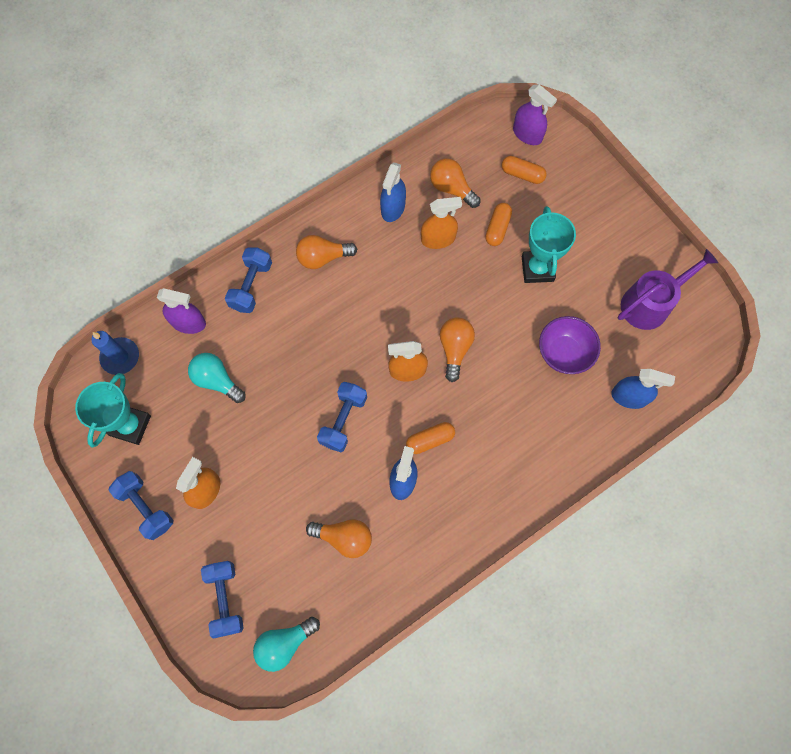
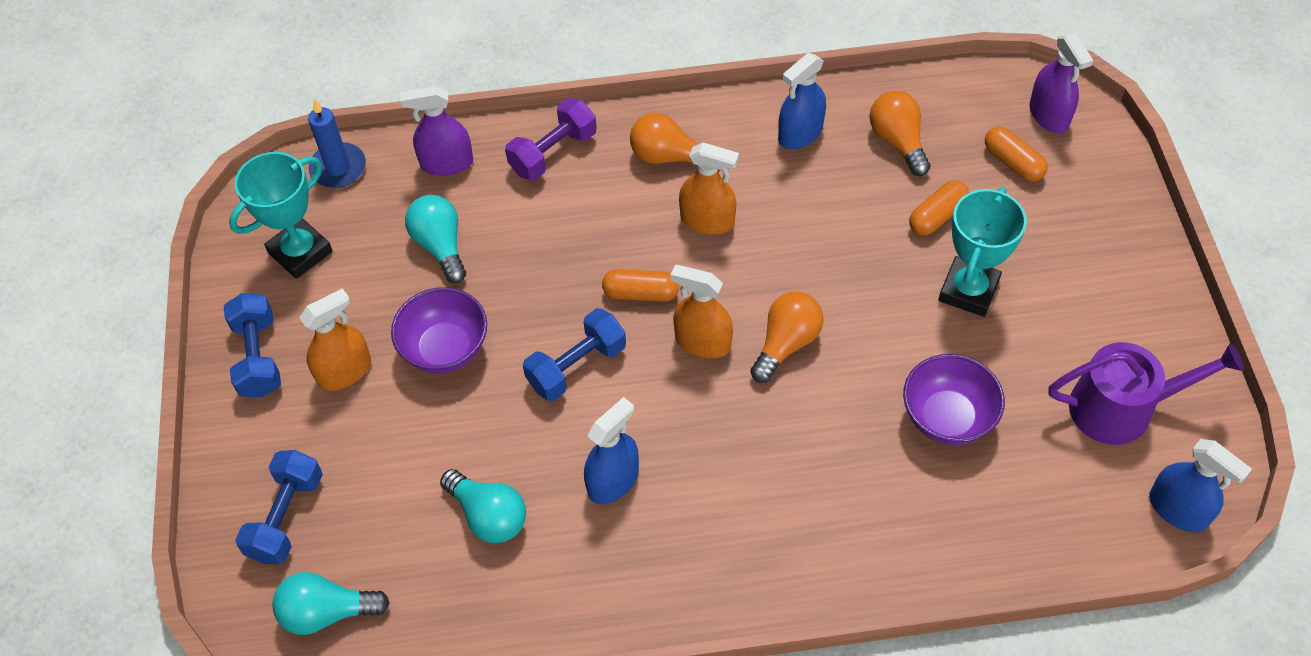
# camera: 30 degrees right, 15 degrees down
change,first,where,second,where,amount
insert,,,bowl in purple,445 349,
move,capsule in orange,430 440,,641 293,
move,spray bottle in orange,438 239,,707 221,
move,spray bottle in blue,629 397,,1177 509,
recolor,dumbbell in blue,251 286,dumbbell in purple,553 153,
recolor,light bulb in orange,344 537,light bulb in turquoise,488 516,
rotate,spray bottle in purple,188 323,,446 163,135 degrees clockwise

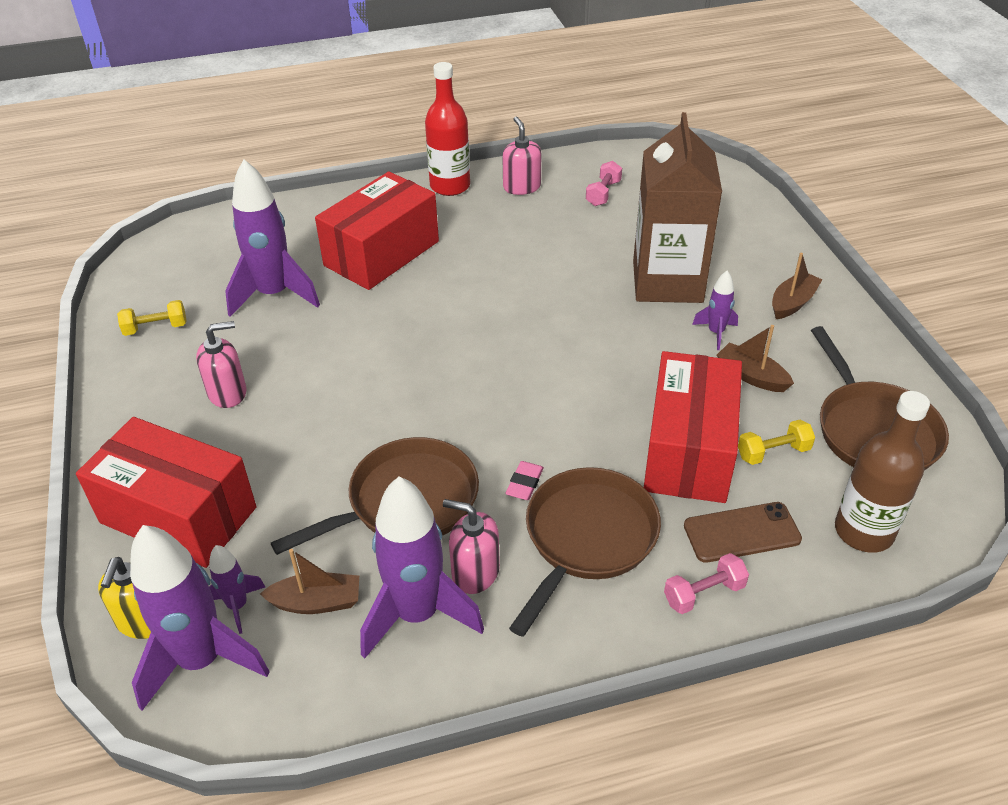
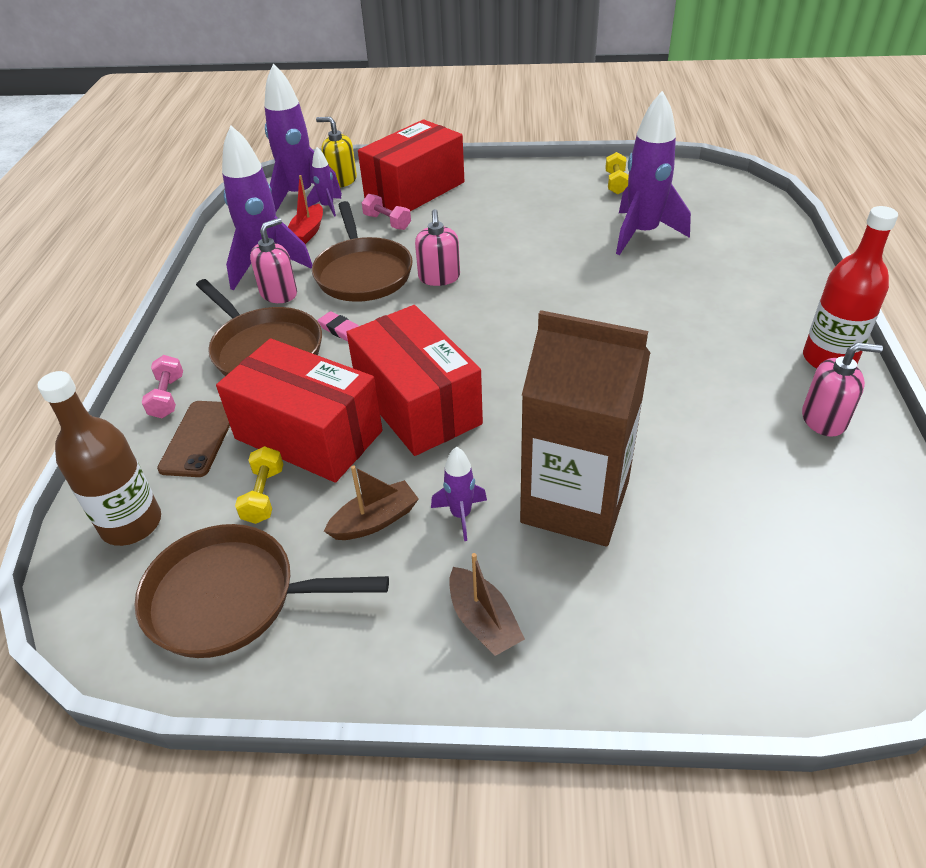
# camera: 110 degrees right, 0 degrees up
change,first,where,second,where,amount
move,soap dispenser in pink,228 393,,439 277,
move,box in red,382 253,,417 404,
move,dumbbell in pink,603 193,,387 222,
recolor,boat in brown,316 602,boat in red,307 232,

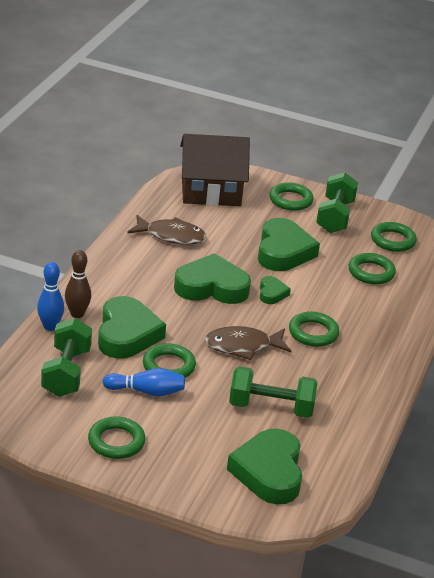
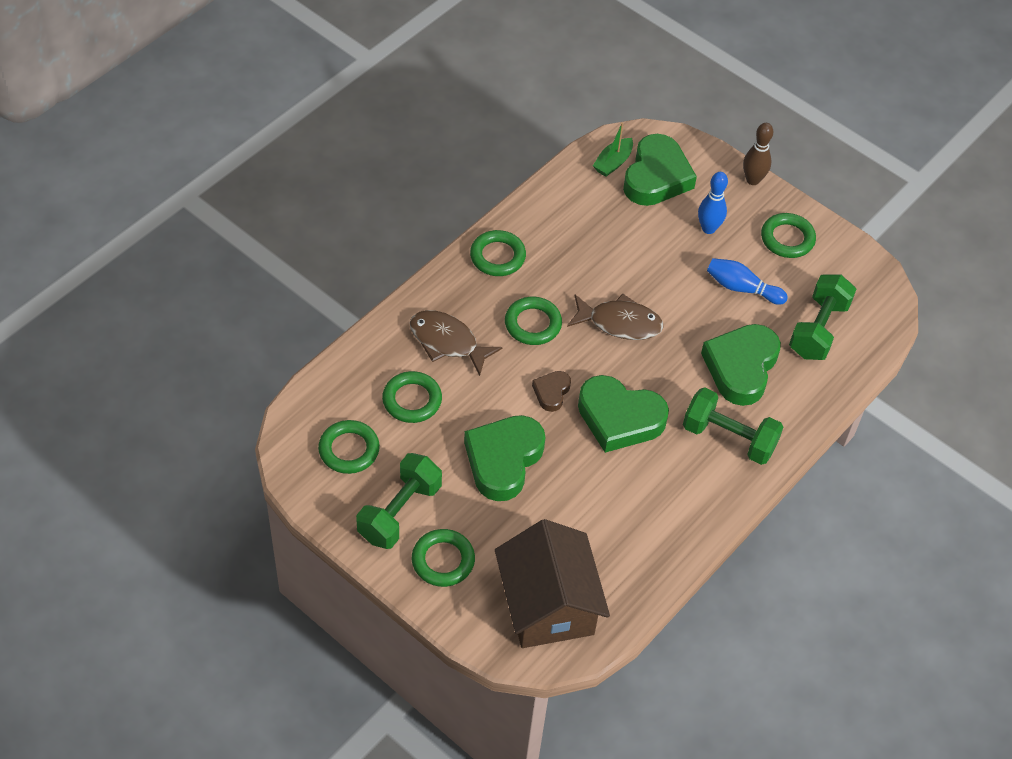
# camera: 160 degrees left, 20 degrees up
change,first,where,second,where,amount
insert,,,boat in green,613 163,
move,bowling pin in blue,50 327,,708 228,
move,bowling pin in brown,77 314,,753 180,
move,fish in brown,171 236,,447 342,
move,ring in green,169 366,,497 256,
move,dumbbell in green,271 408,,729 438,
recolor,heart in green,272 293,heart in brown,551 392,
rotate,house in brown,211 191,,548 604,60 degrees clockwise

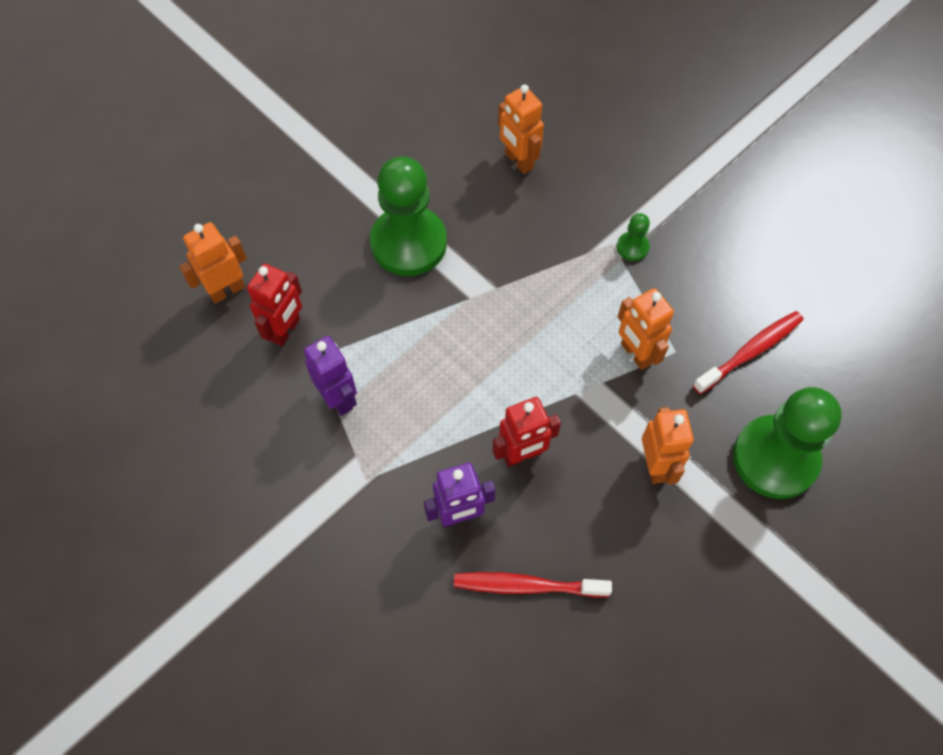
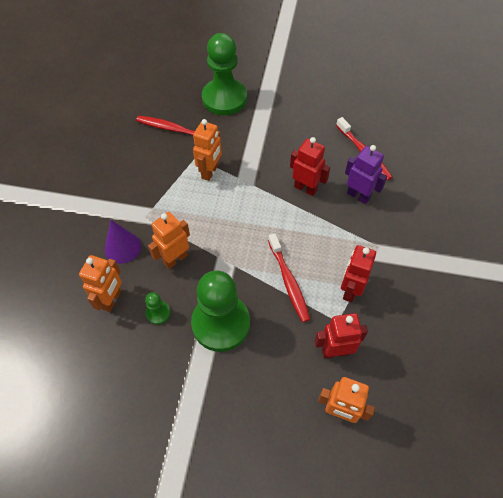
# camera: 125 degrees left, 5 degrees down
change,first,where,second,where,amount
insert,,,cone in purple,122 247,
insert,,,toothbrush in red,288 281,
move,pawn in green,632 247,,158 313,
move,robot in orange,655 465,,175 259,
recolor,robot in purple,338 398,robot in red,350 290,

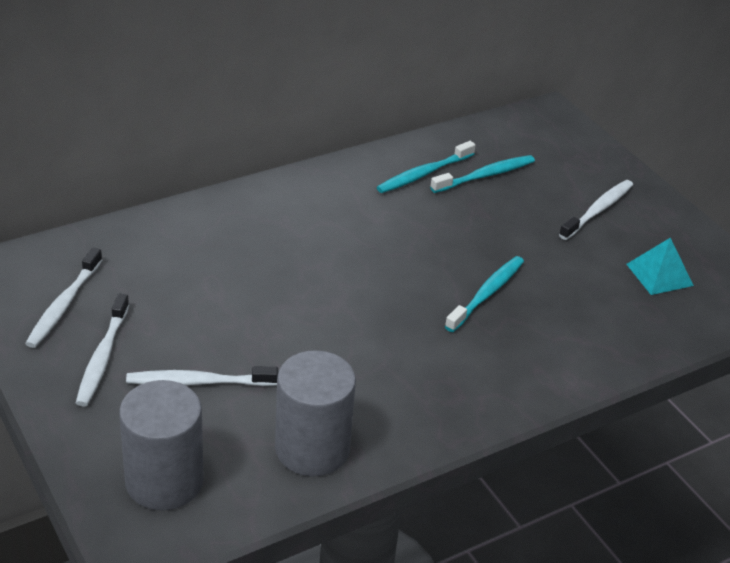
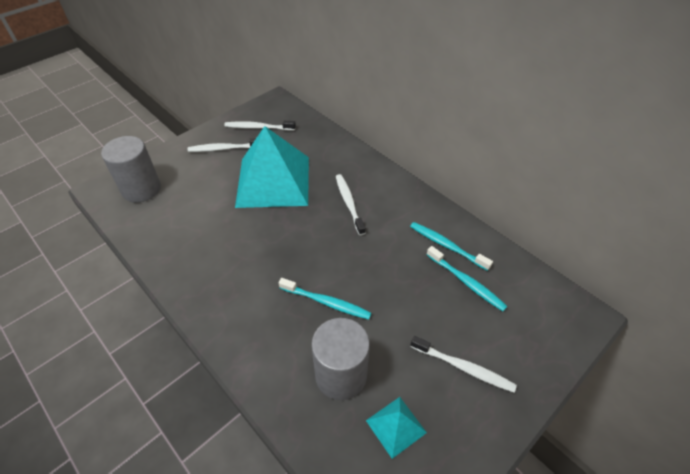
# camera: 80 degrees right, 10 degrees up
change,first,where,second,where,amount
insert,,,pyramid in turquoise,273 181,
move,toothbrush in white,198 382,,349 203,
move,cylinder in grey,312 449,,341 375,

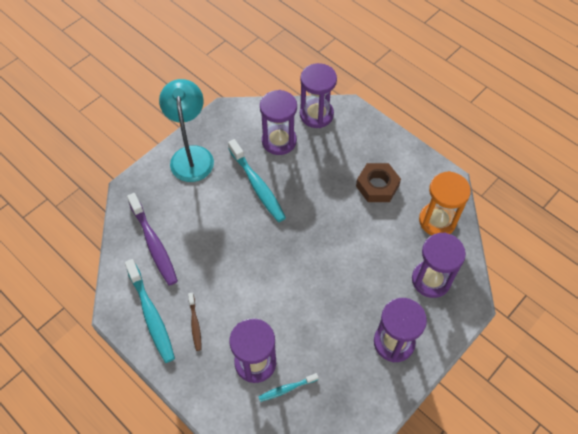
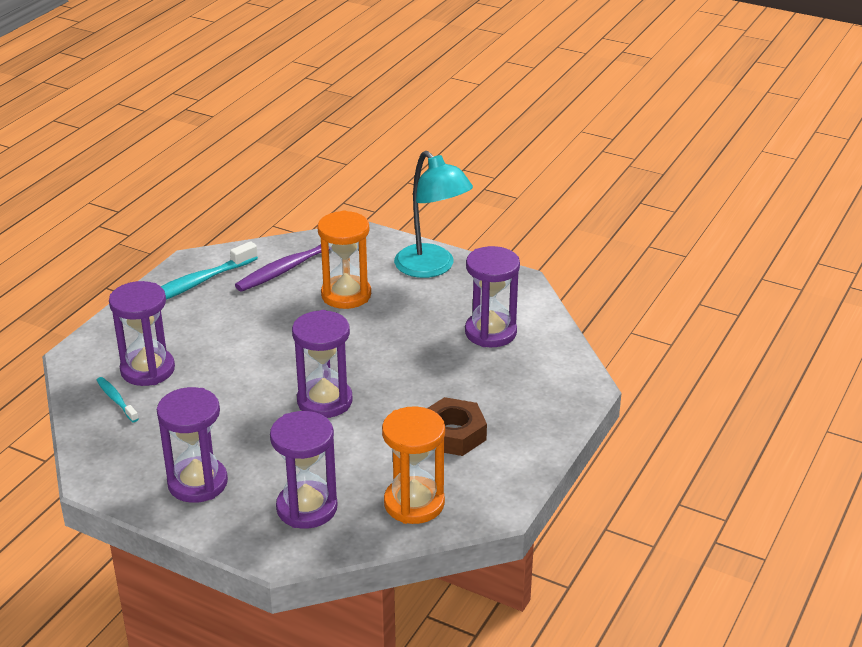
# camera: 75 degrees right, 25 degrees down
change,first,where,second,where,amount
delete,toothbrush in brown,195 324,,,
delete,toothbrush in turquoise,257 185,,,
insert,,,hourglass in orange,346 295,
move,hourglass in purple,316 114,,324 401,
rotate,lamp in turquoise,191 155,,432 268,75 degrees clockwise

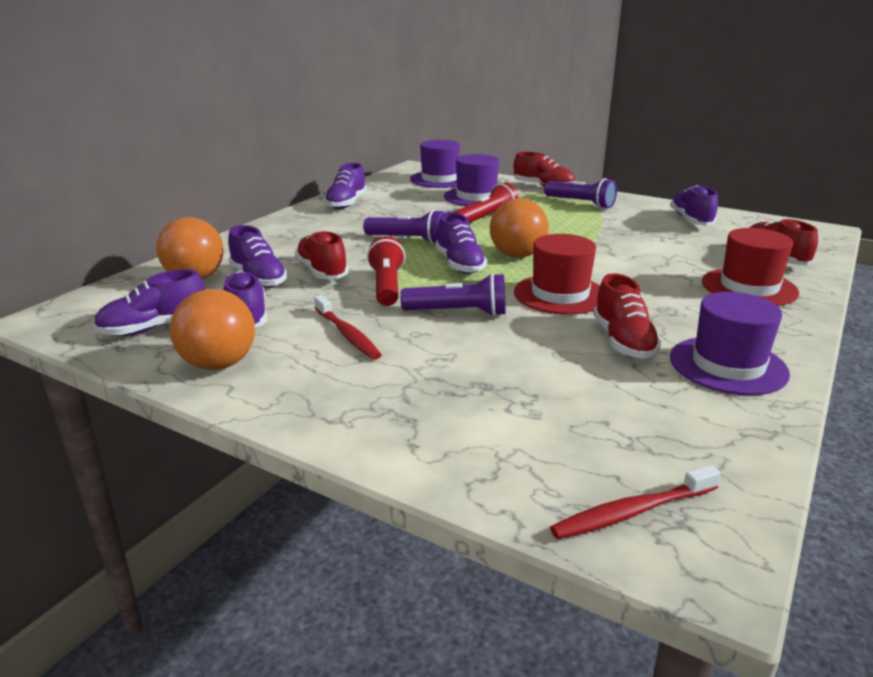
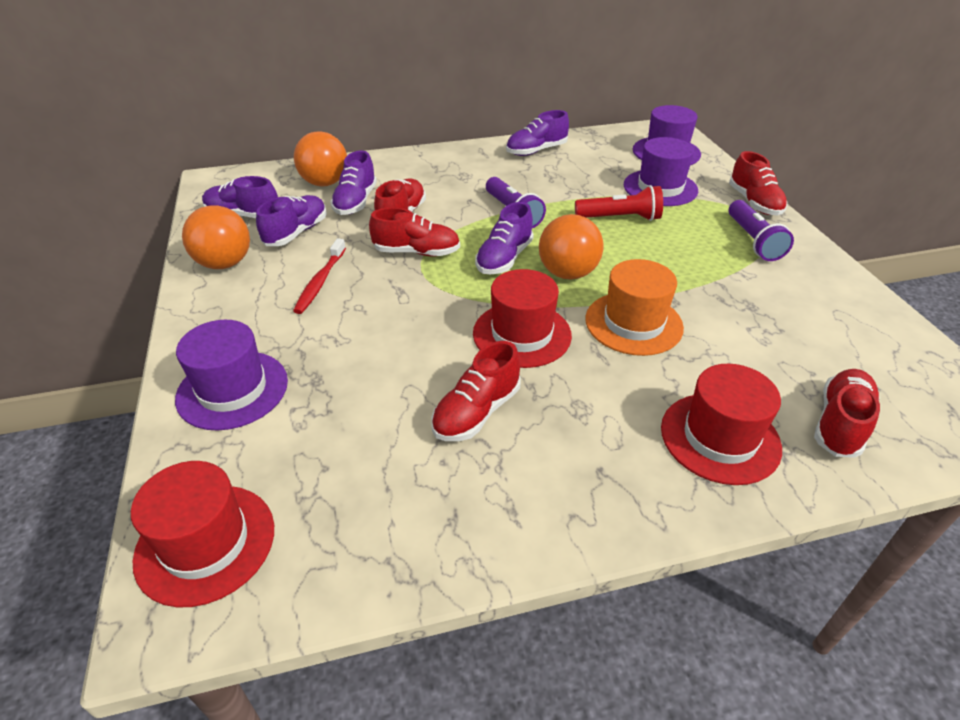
# camera: 45 degrees right, 15 degrees up
change,first,where,second,where,amount
delete,flashlight in purple,458 312,,,
delete,shoe in purple,691 220,,,
insert,,,hat in orange,633 323,
move,hat in purple,728 365,,232 389,
replace,flashlight in red,387 286,shoe in red,416 252,
replace,toothbrush in red,632 512,hat in red,205 543,

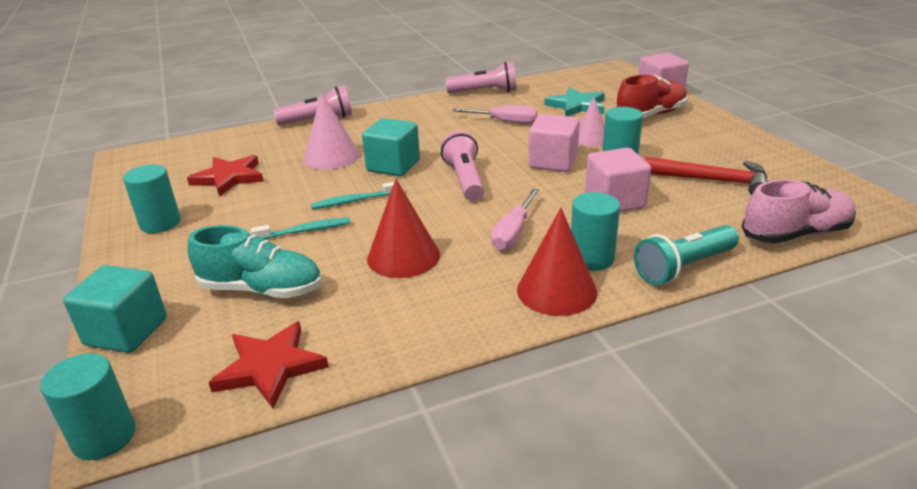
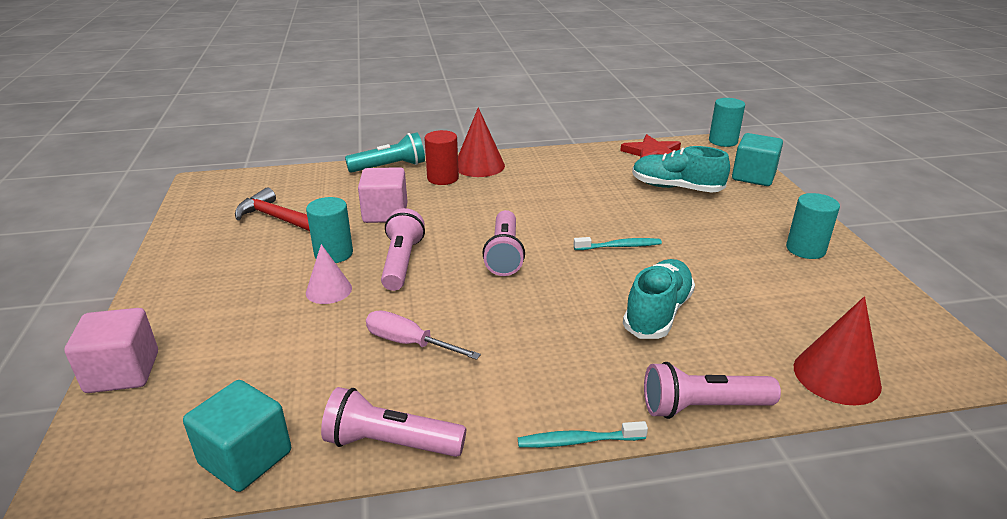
# camera: 170 degrees left, 0 degrees up
change,first,where,second,where,amount
delete,star in red,229 178,,,
delete,screwdriver in pink,513 233,,,
delete,star in turquoise,577 106,,,
delete,shoe in red,651 115,,,
delete,shoe in pink,795 234,,,
move,toothbrush in turquoise,305 231,,578 441,
move,cube in turquoise,393 166,,246 458,
move,cone in red,403 256,,836 376,
replace,cone in pink,331 157,shoe in turquoise,657 313,
replace,cube in pink,553 162,flashlight in pink,401 262,
recolor,cylinder in turquoise,591 258,cylinder in red,443 178,

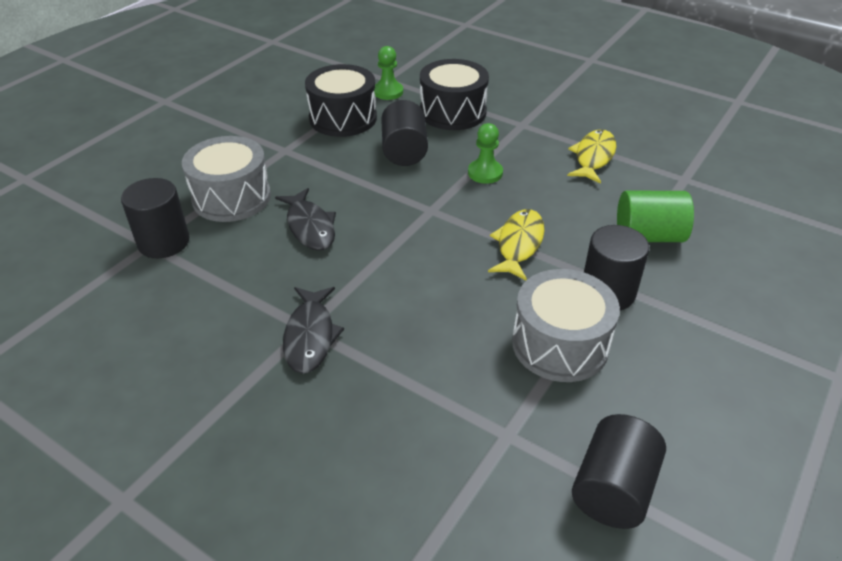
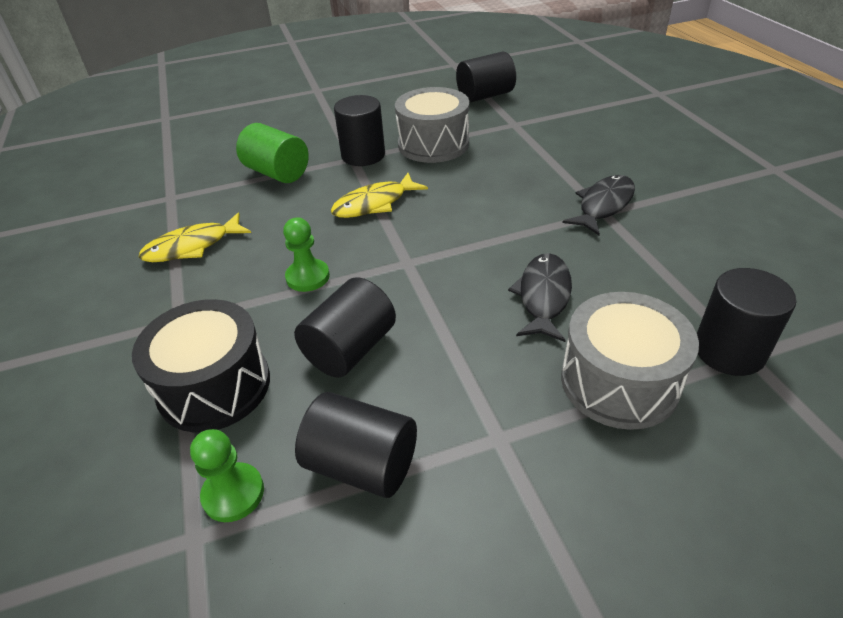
# camera: 140 degrees left, 0 degrees up
change,first,where,second,where,amount
replace,drum in black,343 118,cylinder in black,362 465,

